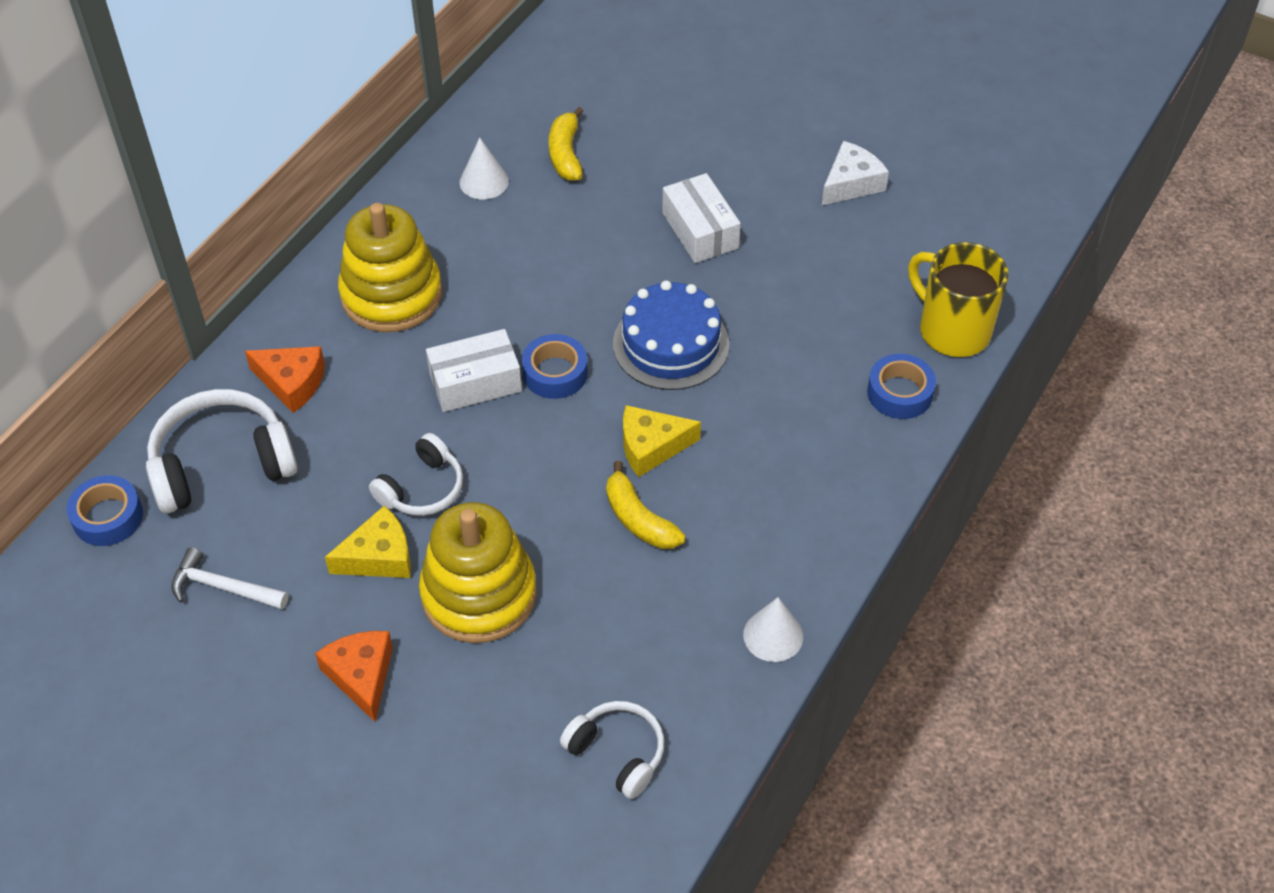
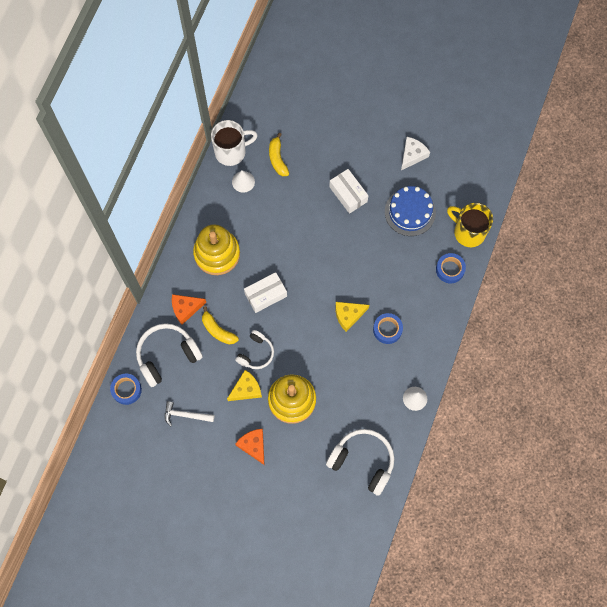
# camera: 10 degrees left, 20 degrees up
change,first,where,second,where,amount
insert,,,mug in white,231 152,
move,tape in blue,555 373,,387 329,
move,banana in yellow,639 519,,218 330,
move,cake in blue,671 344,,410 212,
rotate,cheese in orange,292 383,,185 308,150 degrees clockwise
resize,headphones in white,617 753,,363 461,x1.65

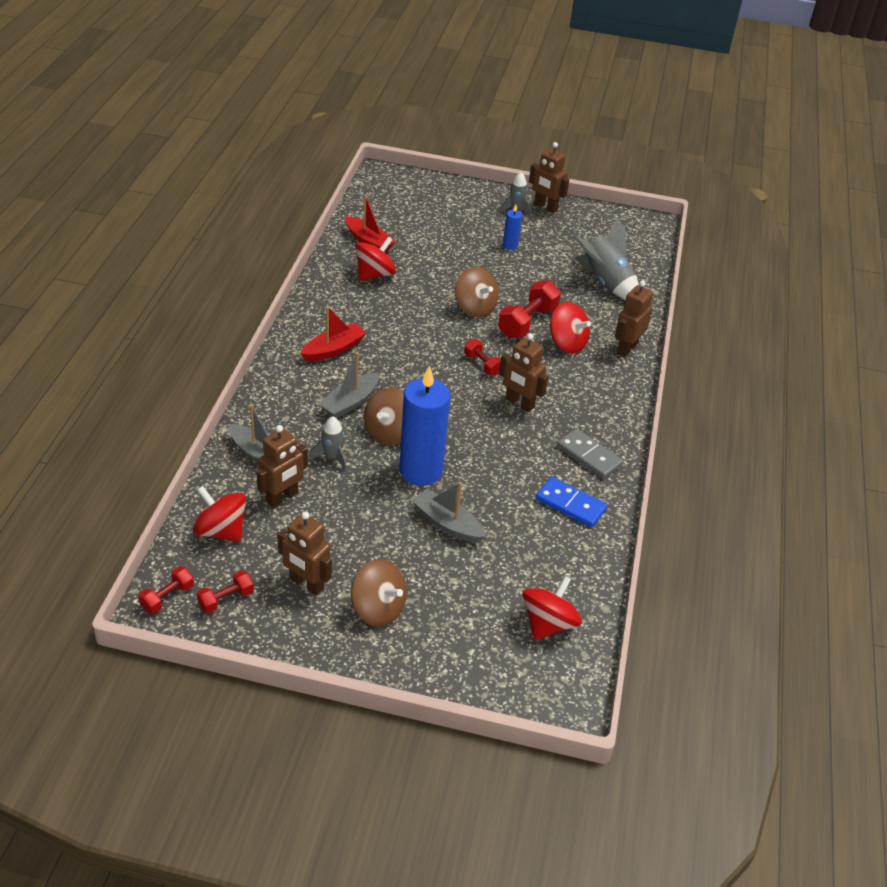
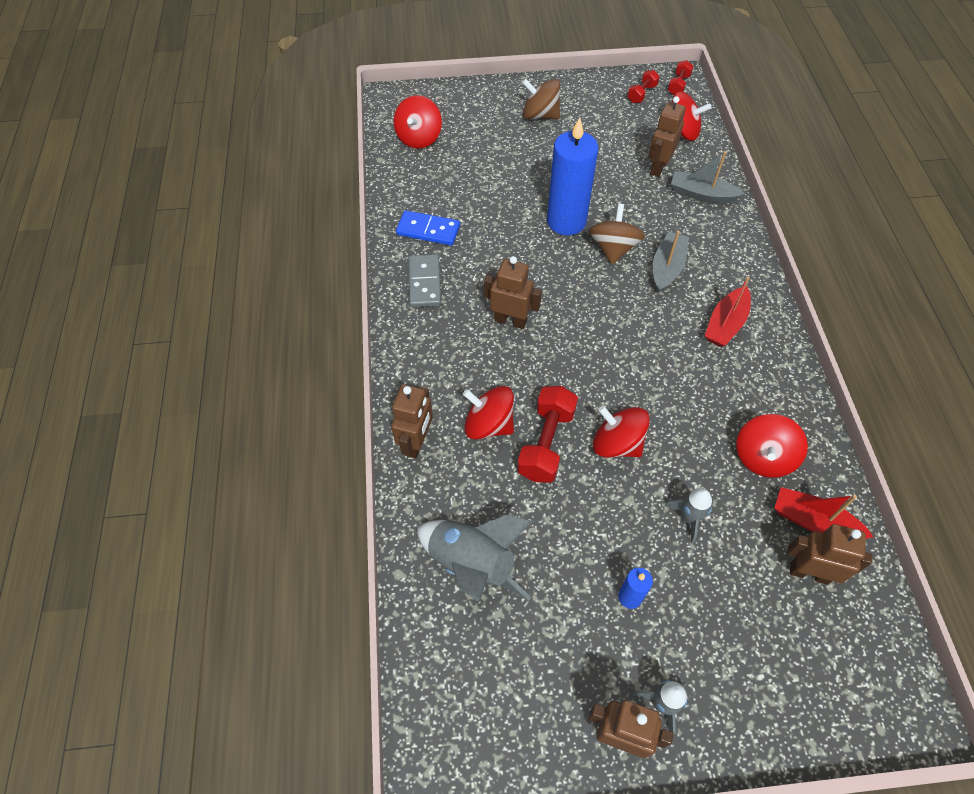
# camera: 165 degrees right, 15 degrees up
change,first,where,second,where,amount
delete,boat in grey,447 523,,,
delete,dumbbell in red,482 364,,,
move,robot in brown,306 584,,809 573,
move,rocket in grey,332 457,,688 518,
recolor,spinning top in brown,475 308,spinning top in red,617 444,
rotate,domino in grey,589 456,,424 283,60 degrees clockwise

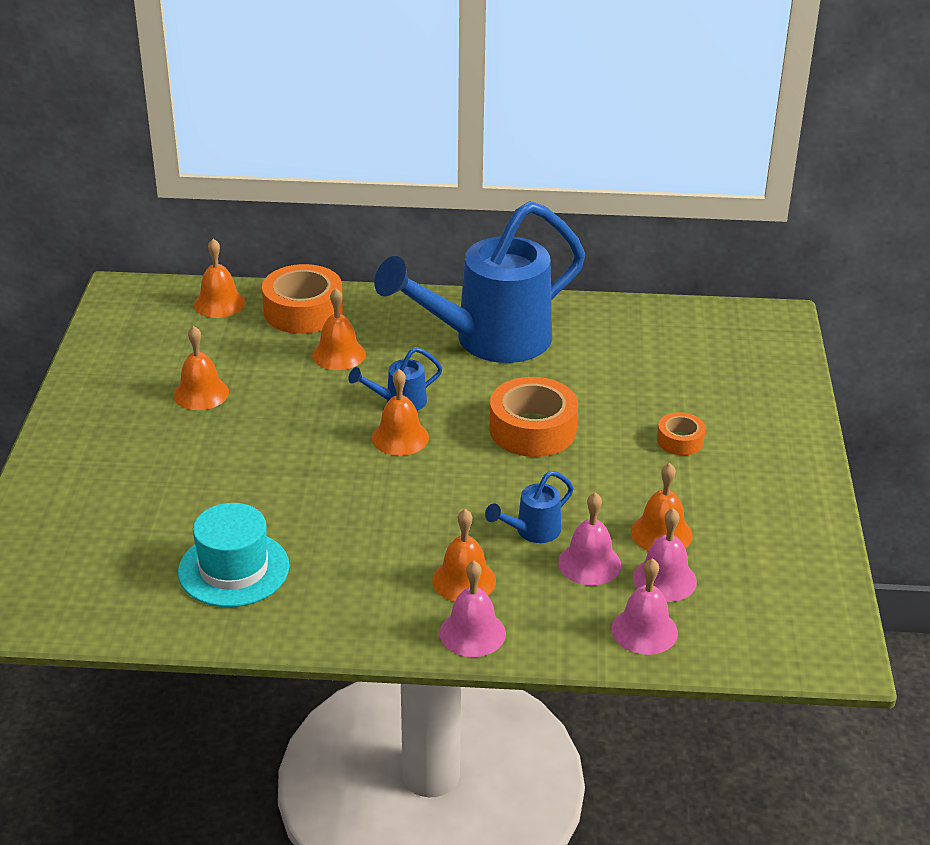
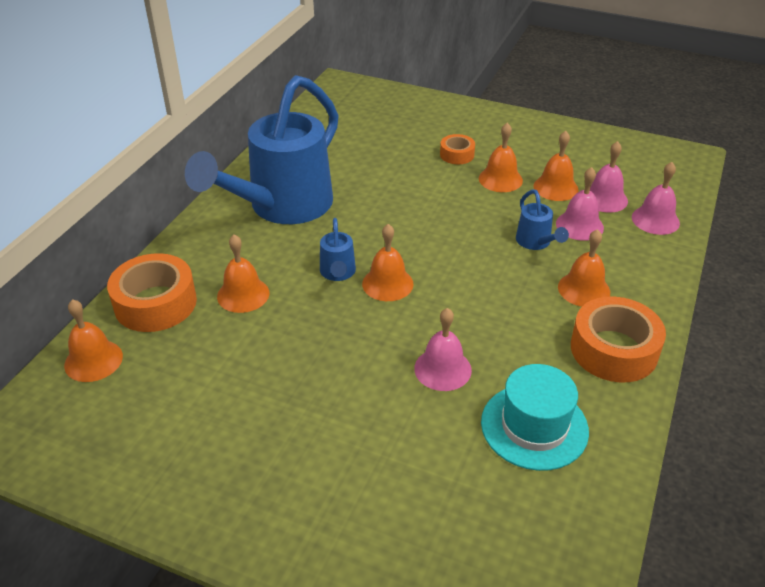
# camera: 70 degrees left, 5 degrees up
change,first,where,second,where,amount
move,bell in orange,201 393,,500 179,
move,bell in pink,472 633,,442 369,
move,tape in orange,532 429,,613 350,
rotate,watering can in blue,488 341,,281 207,45 degrees clockwise

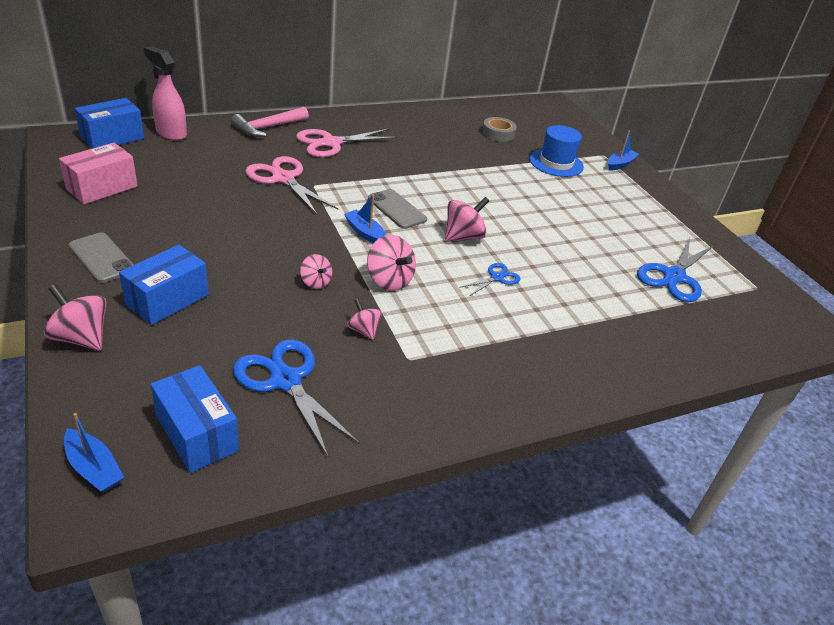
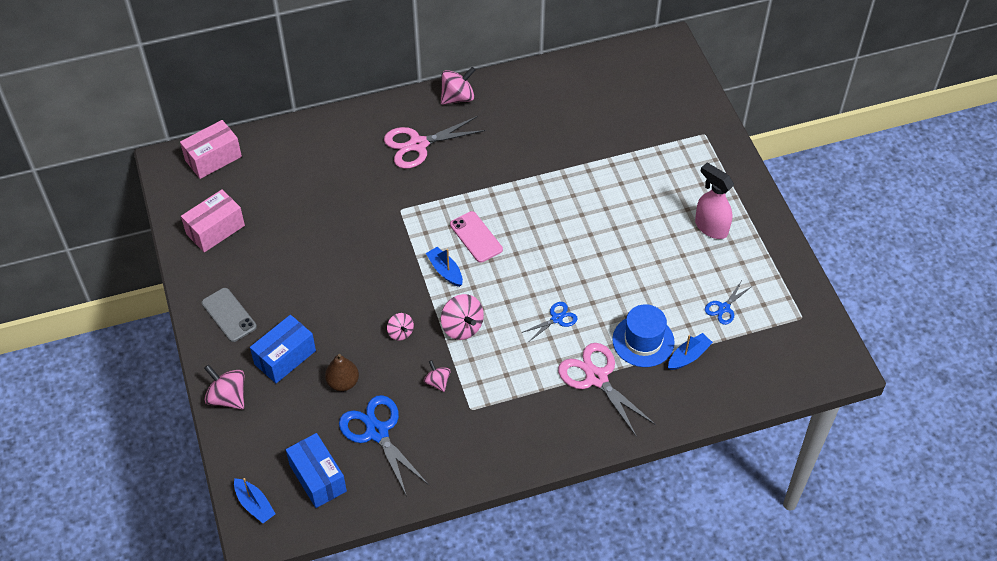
# camera: 10 degrees right, 15 degrees up
change,first,where,second,where,amount
delete,hammer in pink,268 127,,,
delete,tape in grey,498 133,,,
insert,,,pear in brown,343 382,
move,spray bottle in pink,171 133,,711 227,
move,scissors in pink,283 179,,596 378,
move,spinning top in pink,463 236,,457 97,
move,hat in blue,556 163,,643 341,
move,boat in blue,620 164,,688 356,
recolor,box in blue,112 138,box in pink,213 158,
recolor,phone in grey,396 209,phone in pink,476 237,
resize,scissors in blue,674 277,,724 308,x0.53

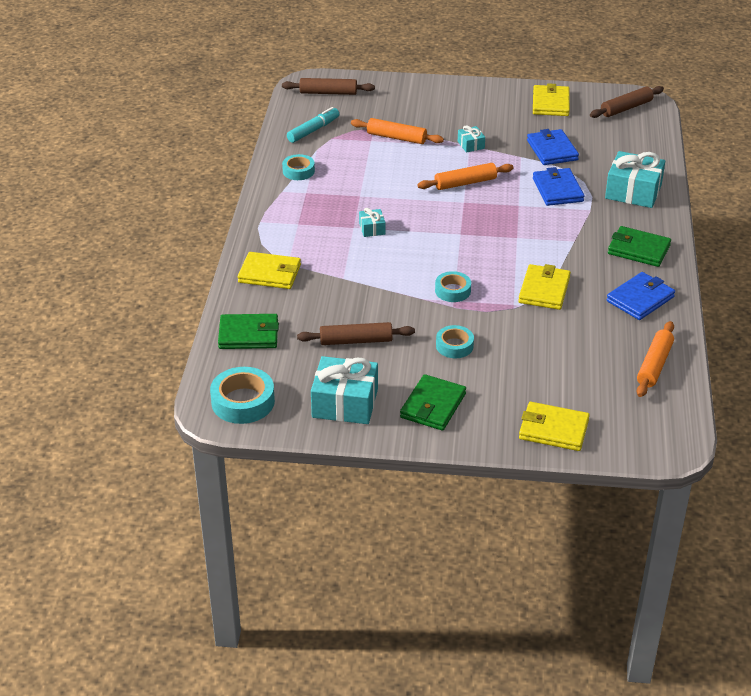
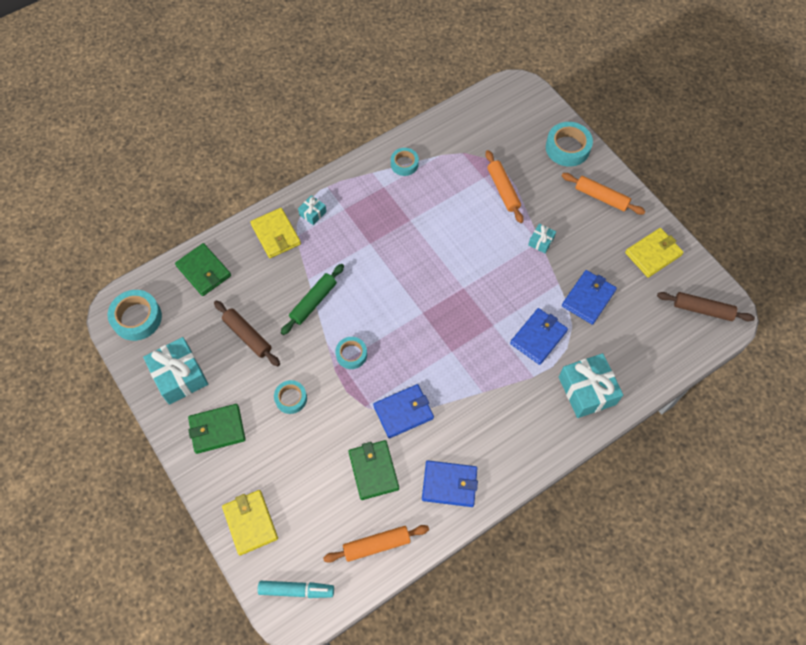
# camera: 50 degrees right, 25 degrees up
change,first,where,second,where,amount
delete,rolling pin in brown,328 93,,,
insert,,,rolling pin in green,313 302,
insert,,,tape in turquoise,567 148,
move,marker in turquoise,313 130,,296 590,
move,gift in turquoise,372 229,,313 213,
move,rolling pin in orange,465 183,,601 197,
move,wallet in green,638 249,,373 470,
recolor,wallet in yellow,544 290,wallet in blue,403 412,

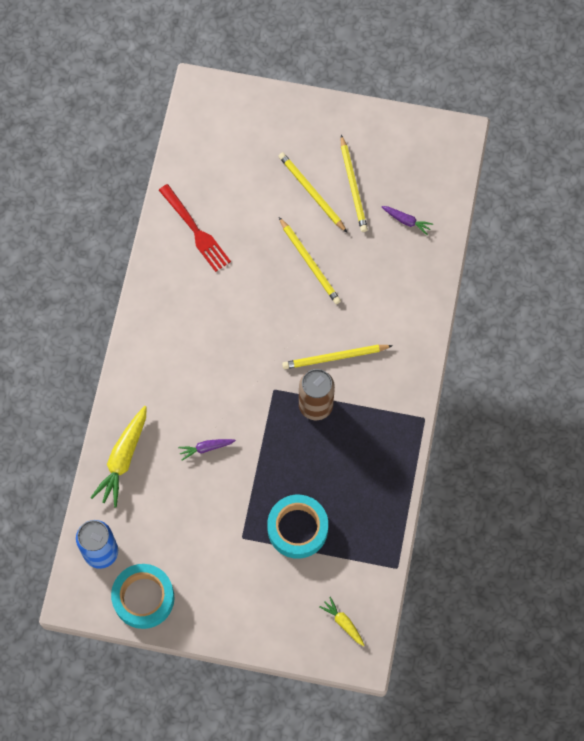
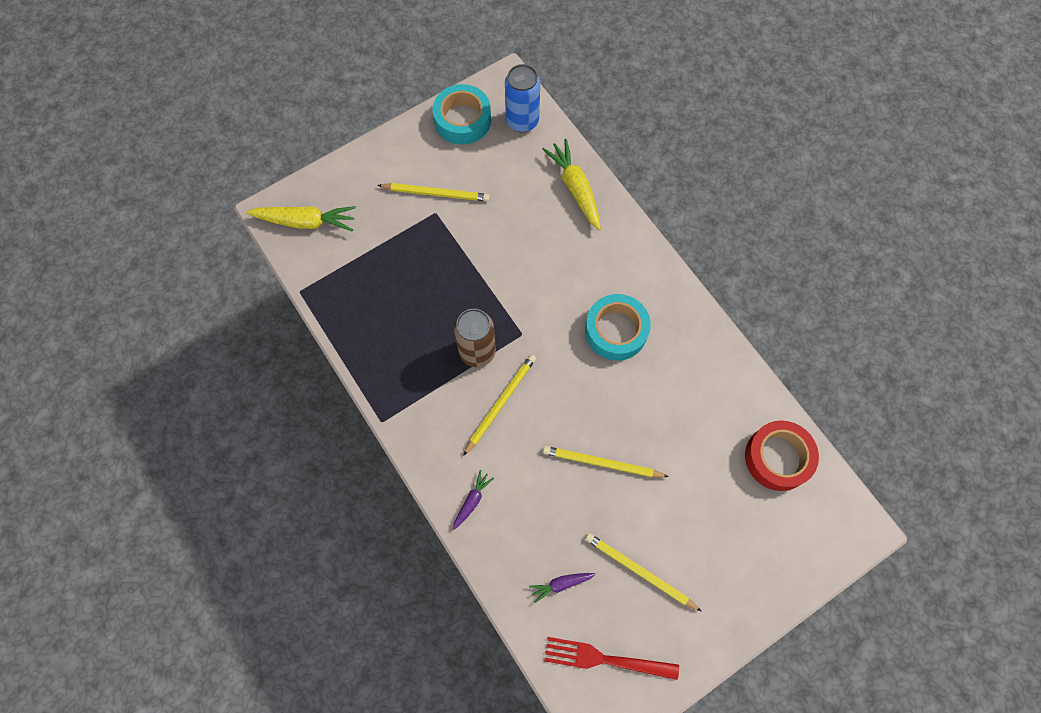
# camera: 135 degrees right, 0 degrees up
change,first,where,second,where,amount
insert,,,tape in red,778 458,
move,fork in red,195 230,,605 659,
move,carrot in purple,206 448,,472 501,
move,tape in turquoise,297 529,,616 331,
move,pencil in yellow,311 192,,436 193,
resize,carrot in yellow,343 623,,305 222,x1.88

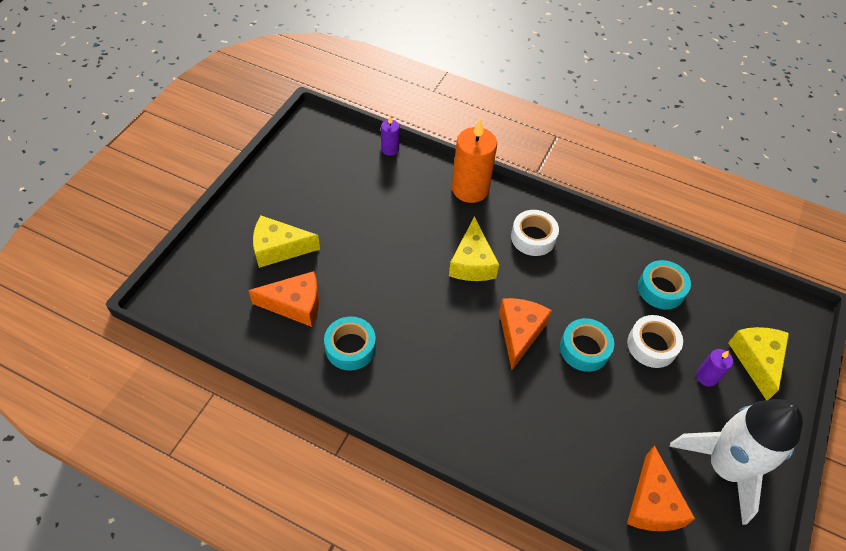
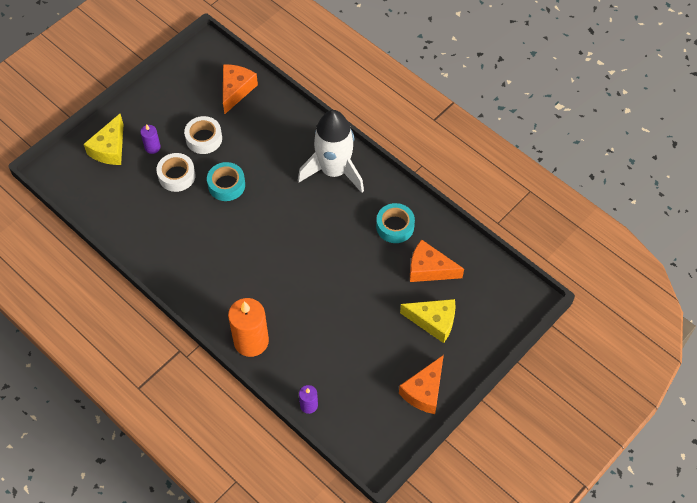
# camera: 160 degrees left, 5 degrees up
change,first,where,second,where,amount
delete,cheese in yellow,472 262,,,
delete,tape in turquoise,661 289,,,
move,cheese in orange,519 333,,424 391,
move,tape in white,533 237,,204 139,
move,rocket in white,725 467,,334 170,

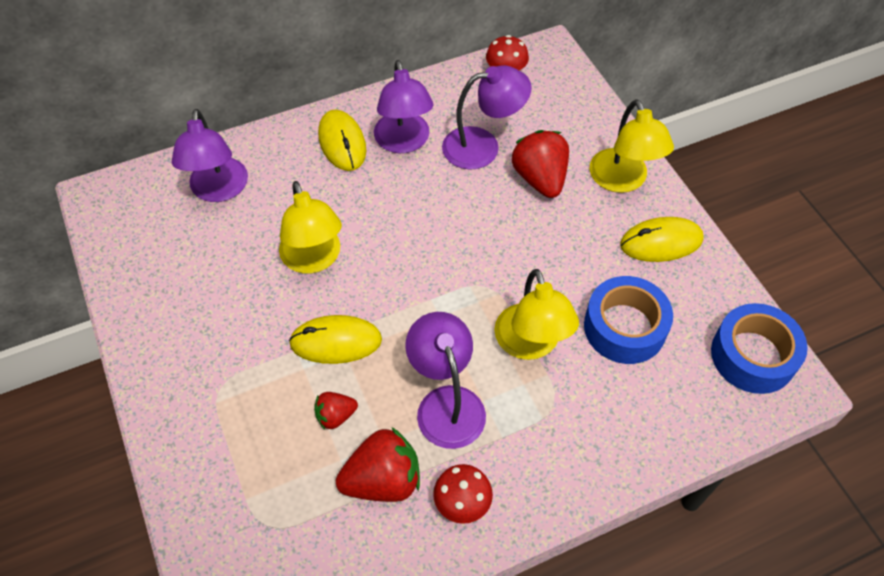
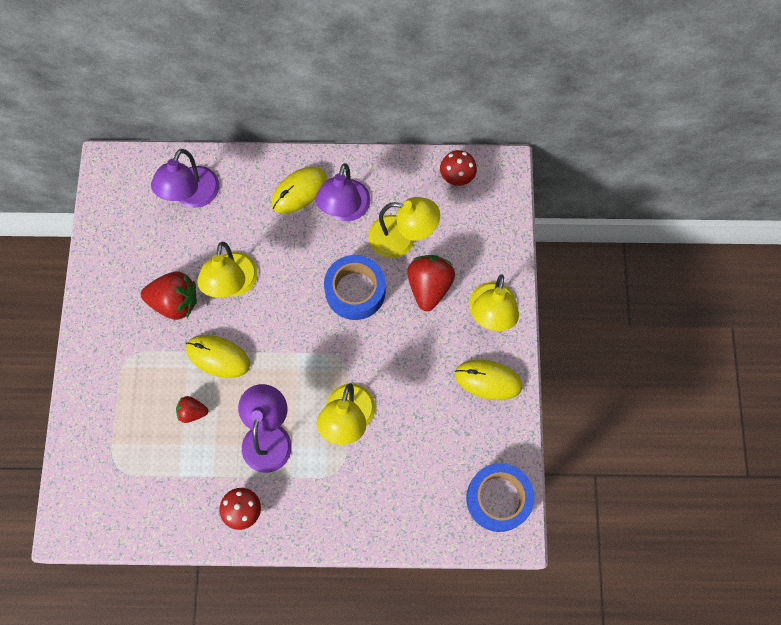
# camera: 25 degrees right, 15 degrees up
change,first,where,second,where,amount
move,strawberry in red,383 480,,175 302,
move,tape in blue,624 327,,355 291,
recolor,lamp in purple,483 146,lamp in yellow,402 239,
rotate,mouse in yellow,342 142,,299 191,45 degrees clockwise

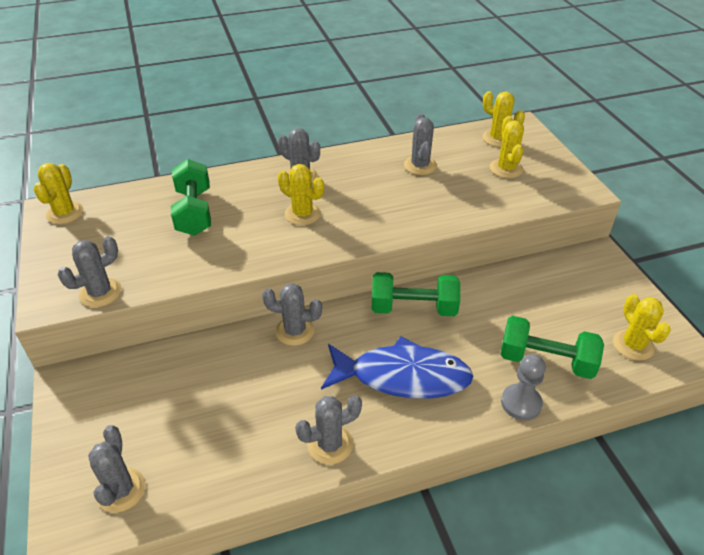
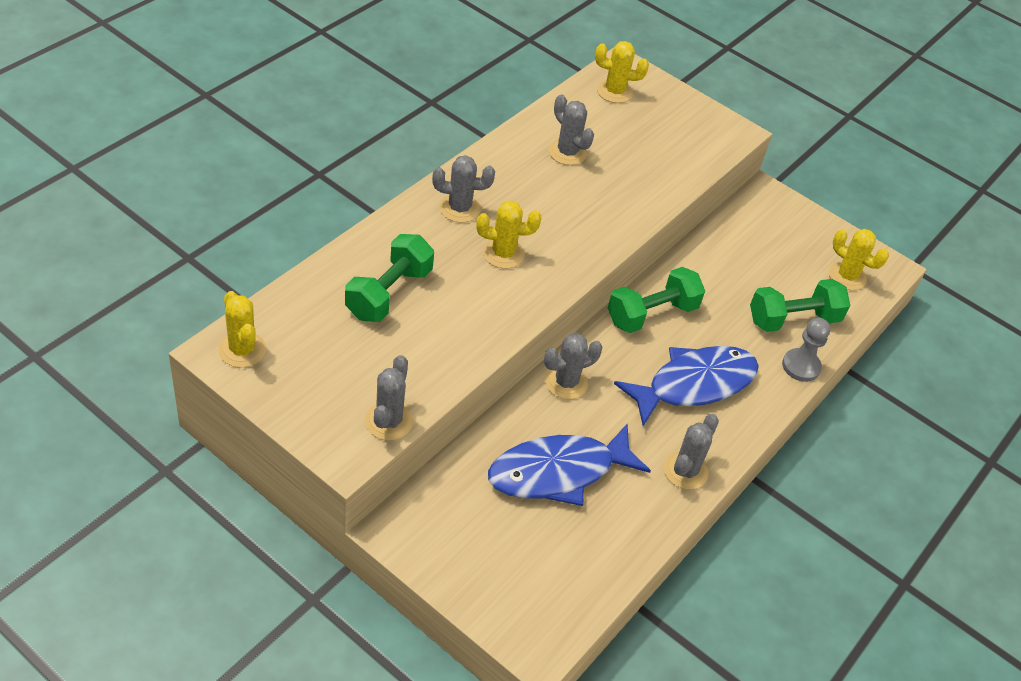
# camera: 40 degrees left, 5 degrees up
change,first,where,second,where,amount
delete,cactus in grey,121 490,,,
delete,cactus in yellow,506 169,,,
insert,,,fish in blue,558 472,
rotate,dumbbell in green,194 212,,388 293,75 degrees clockwise

